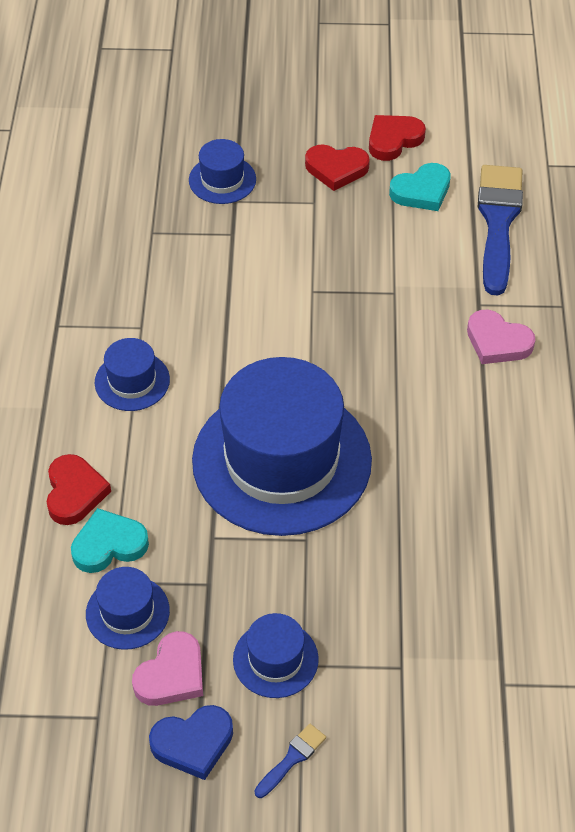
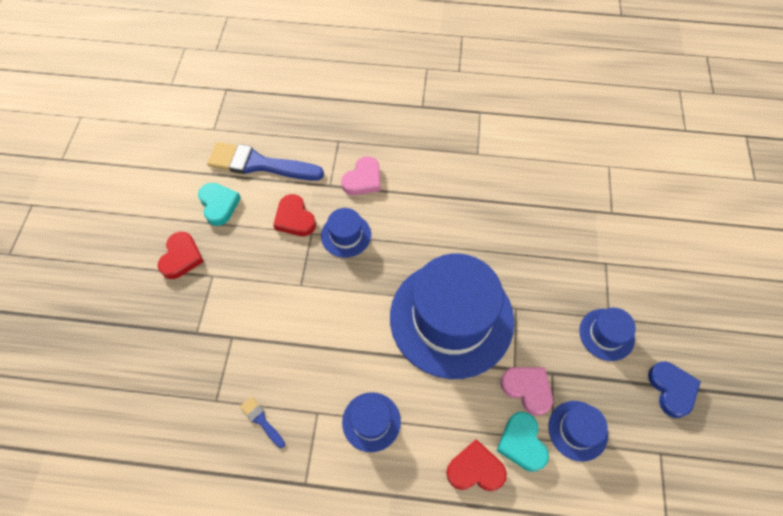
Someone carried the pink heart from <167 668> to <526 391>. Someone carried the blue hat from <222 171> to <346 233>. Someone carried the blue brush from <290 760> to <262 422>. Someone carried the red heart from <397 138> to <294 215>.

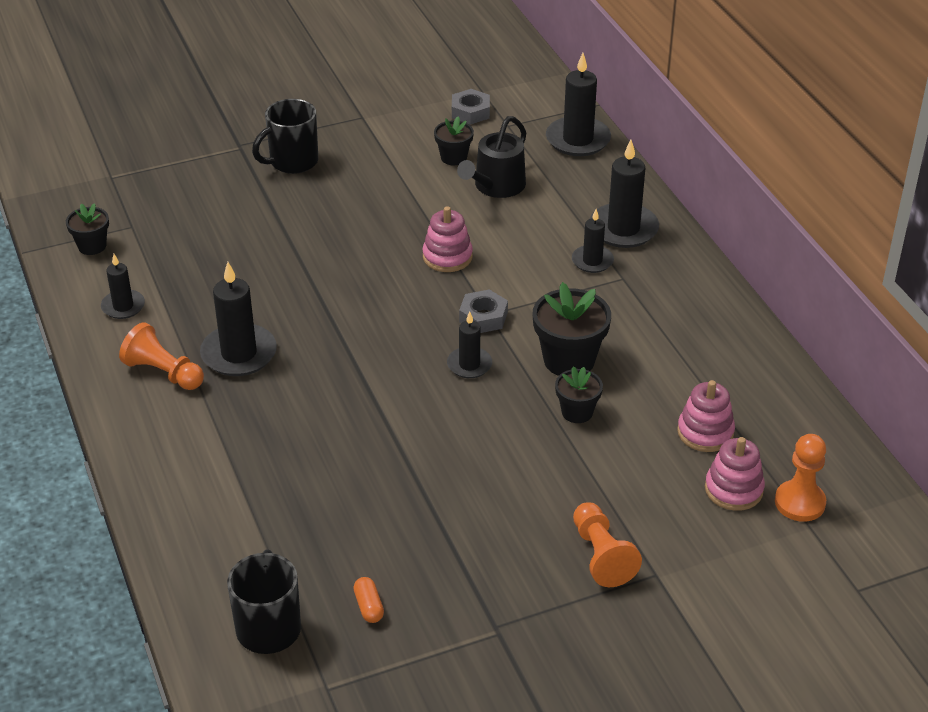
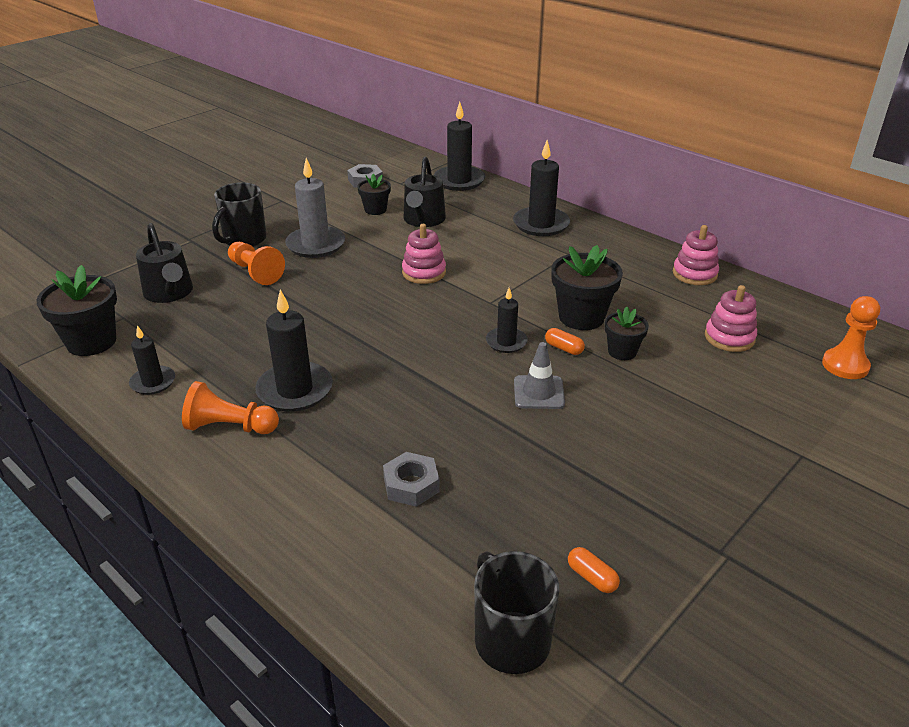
Someone scaled the black flower pot at <87 229> by 1.69. Someone carried the grey nut from <483 311> to <411 479>. Someone took away the black candle at <593 241>. Someone carried the orange pawn from <607 544> to <256 263>. Someone carried the pink stacking toy from <735 474> to <696 255>. Someone put down the black watering can at <164 263>. Someone put down the grey candle at <315 208>. Someone put down the grey traffic cone at <539 375>. Someone put down the orange capsule at <565 341>.

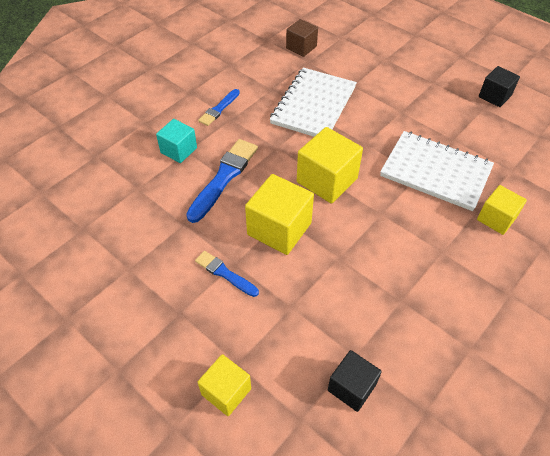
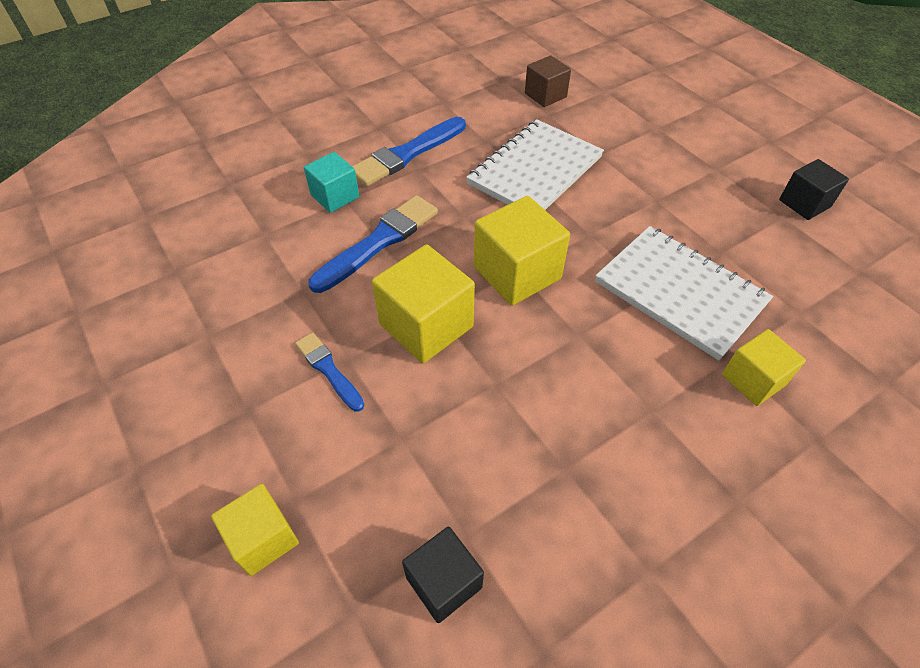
Someone scaled the blue brush at <219 107> by 1.72.

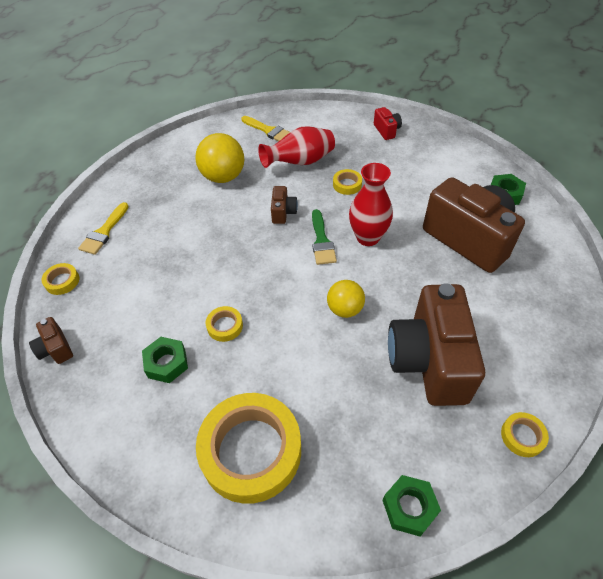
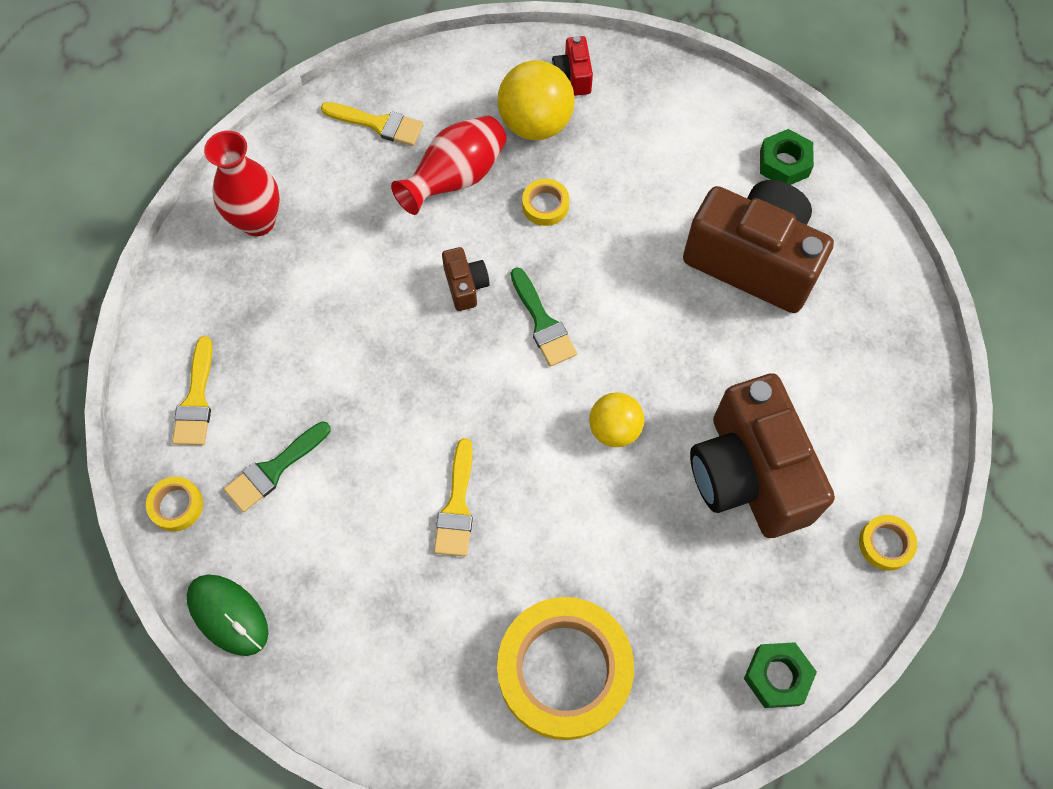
Someone swapped the brown camera at <51 340> for the green mouse at <227 615>. Someone took away the green nut at <165 360>. Someone carried the yellow ball from <219 158> to <536 100>. Someone swapped the yellow tape at <224 324> for the yellow brush at <453 497>. Someone carried the red vase from <371 204> to <242 183>. Someone rotated the red camera at <388 123> by 150 degrees counterclockwise. Someone put down the green brush at <277 466>.

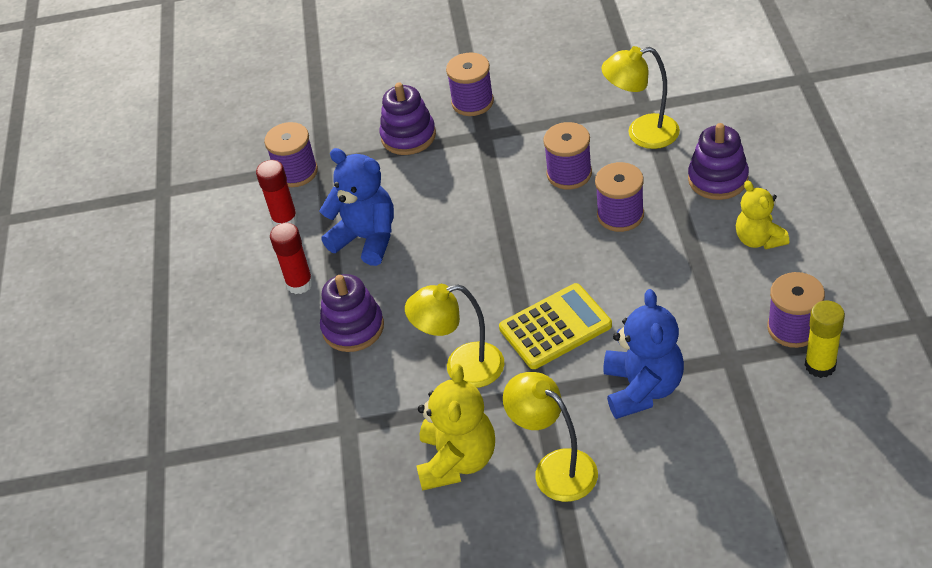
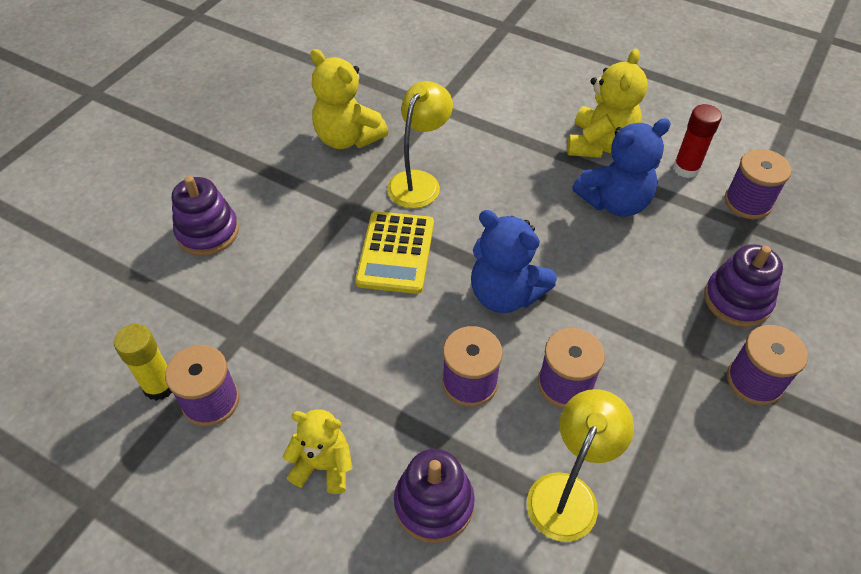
Someone swapped the red glue stick at <291 258> for the yellow teddy bear at <607 103>. Someone carried the purple stacking toy from <352 313> to <205 216>. Someone took away the yellow lamp at <550 437>. Someone carried the blue teddy bear from <643 354> to <514 261>.

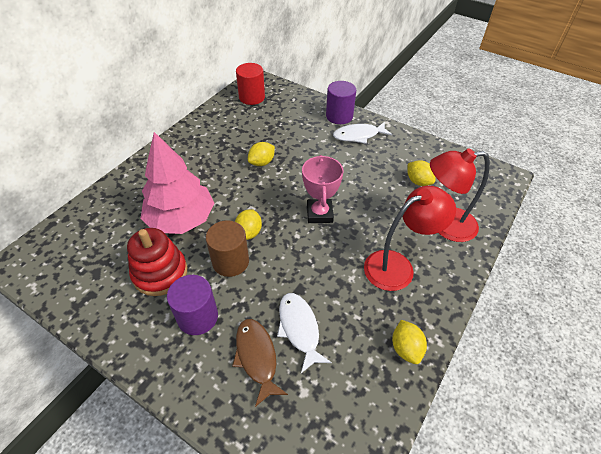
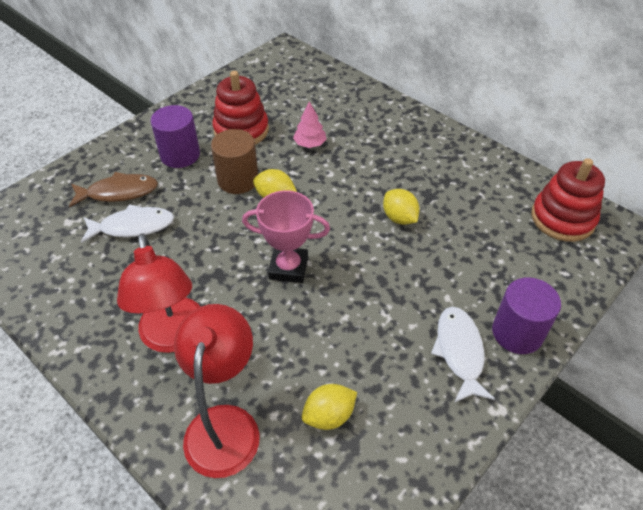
Someone scaled the pink tree at <178 183> by 0.41. Someone swapped the red cylinder at <250 84> for the red stacking toy at <568 200>. Someone took away the yellow lemon at <409 342>.

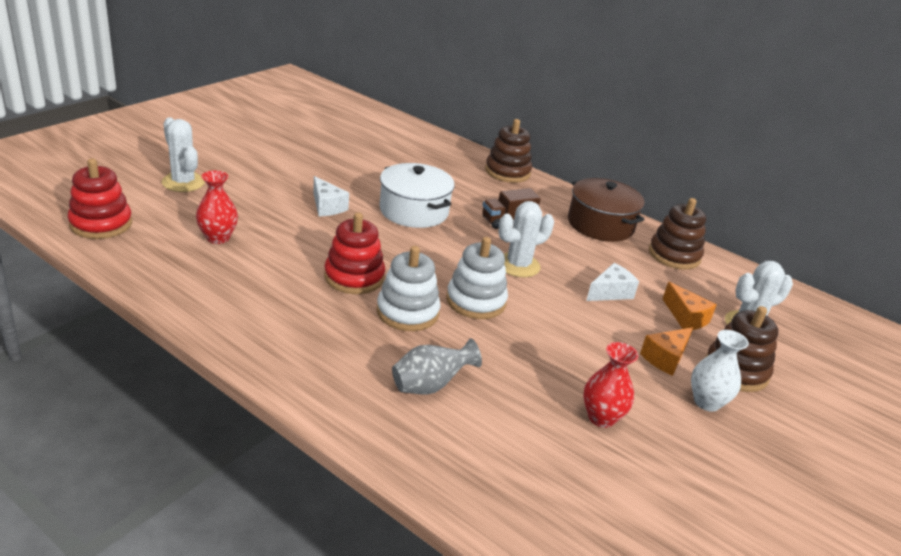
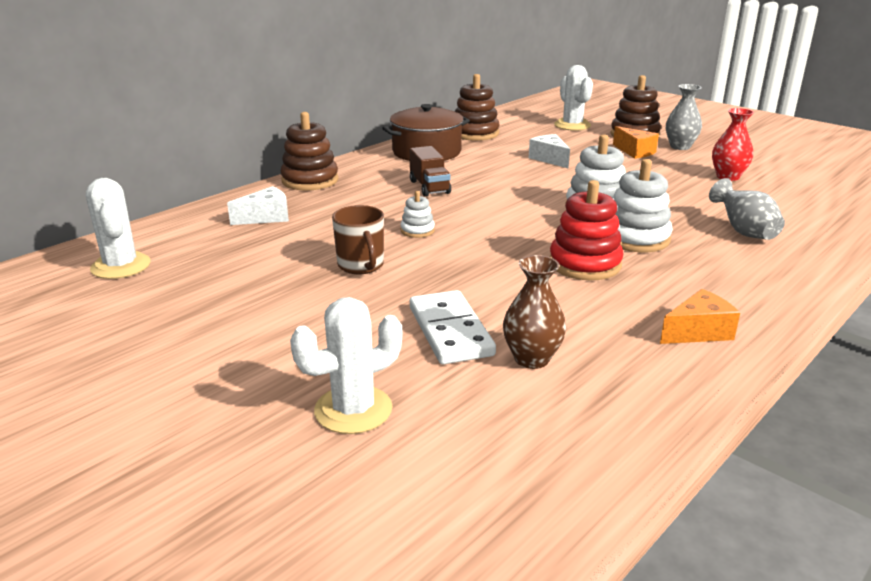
Someone took away the red stacking toy at <100 199>. Someone repainted the red vase at <217 207>, which became the brown vase at <534 312>. Someone carried the white cheese from <331 196> to <258 205>. Someone swapped the white pot at <417 195> for the white stacking toy at <417 214>. Someone carried the white cactus from <526 239> to <118 228>. Someone carried the orange cheese from <690 306> to <700 316>. Someone repainted the white vase at <720 371>, which became the grey vase at <684 117>. Someone put down the brown mug at <358 239>. Someone put down the white domino at <453 327>.

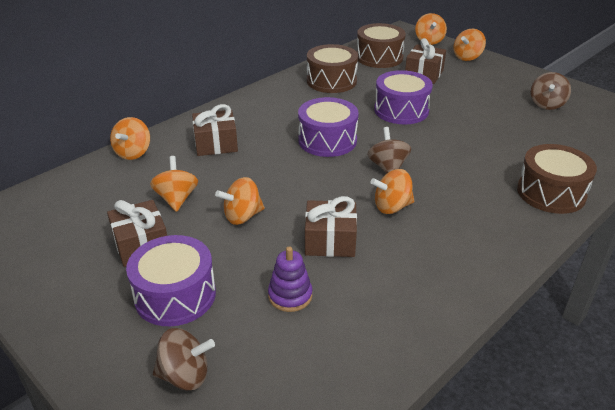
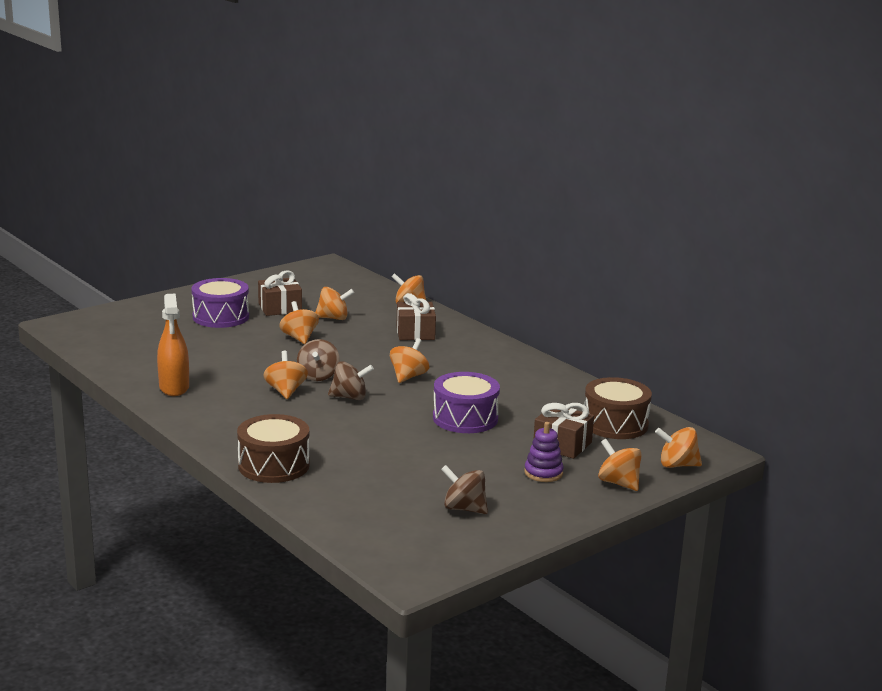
Someone carried the brown spinning top from <184 359> to <318 360>. Someone carried the purple stacking toy from <290 279> to <544 452>. Someone swapped the purple drum at <328 127> for the orange spinning top at <409 360>. Someone took away the brown gift at <331 226>. Someone took away the brown drum at <332 68>. Someone put down the orange spray bottle at <173 344>.

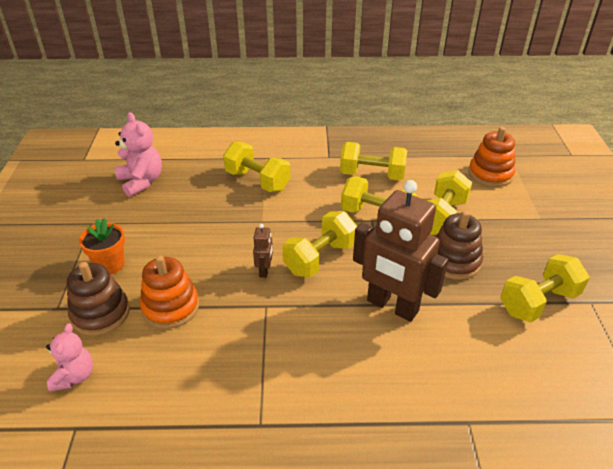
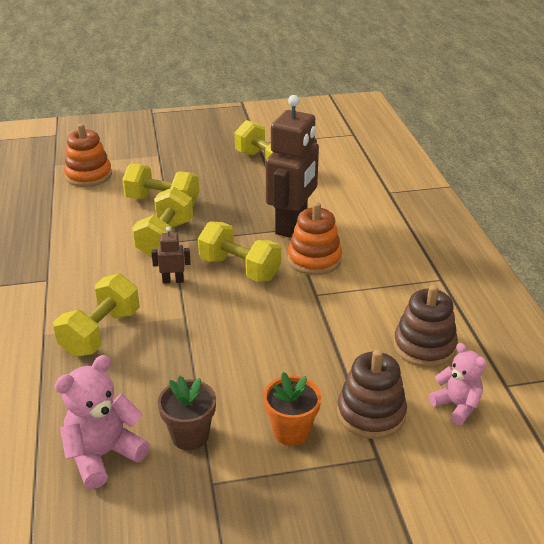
Someone rotated the pink teddy bear at <69 357> by 60 degrees clockwise. Someone carried the orange stacking toy from <169 292> to <315 238>. Someone carried the brown robot from <263 251> to <171 255>. Someone took away the yellow dumbbell at <373 161>. Someone carried the brown stacking toy from <459 245> to <426 326>. Someone put down the brown flower pot at <187 413>.

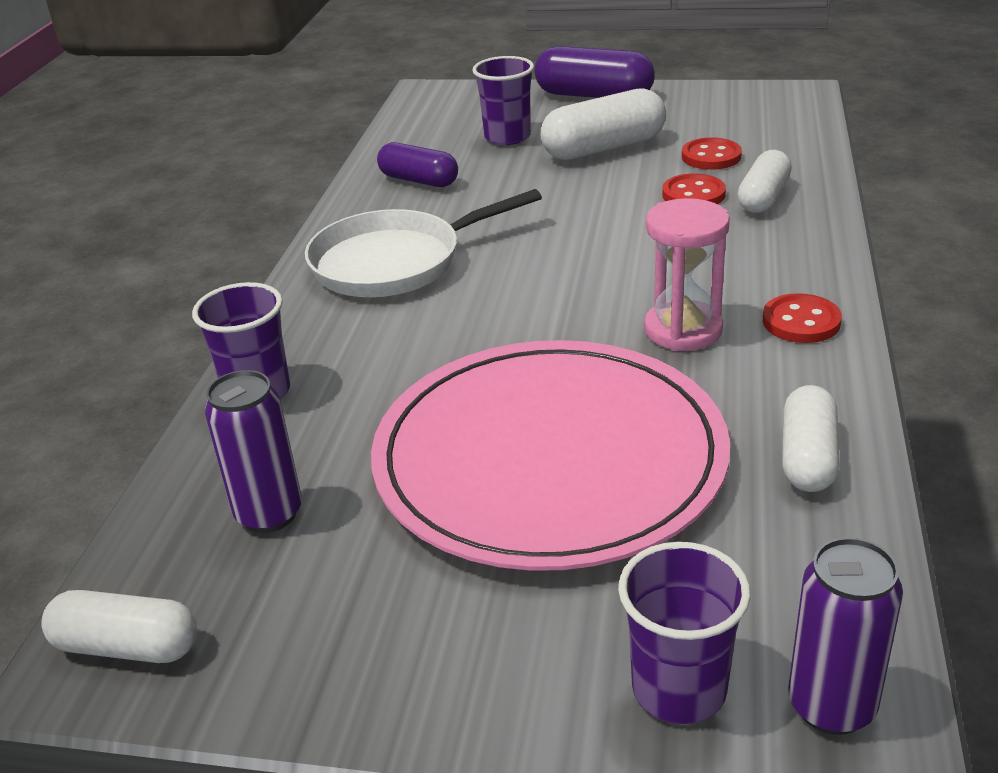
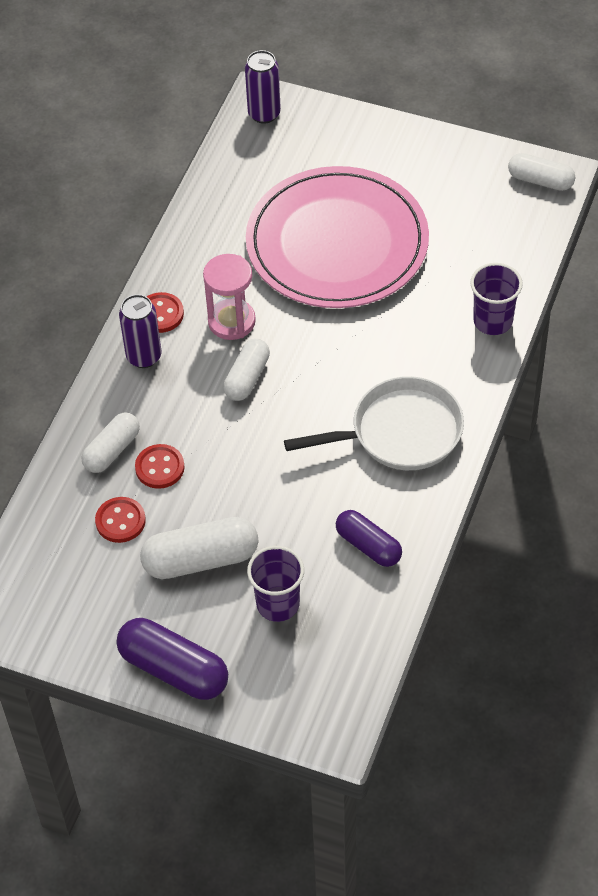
Someone carried the purple can from <253 451> to <140 331>. Someone took away the purple cup at <684 633>. Someone carried the white capsule from <811 438> to <246 370>.

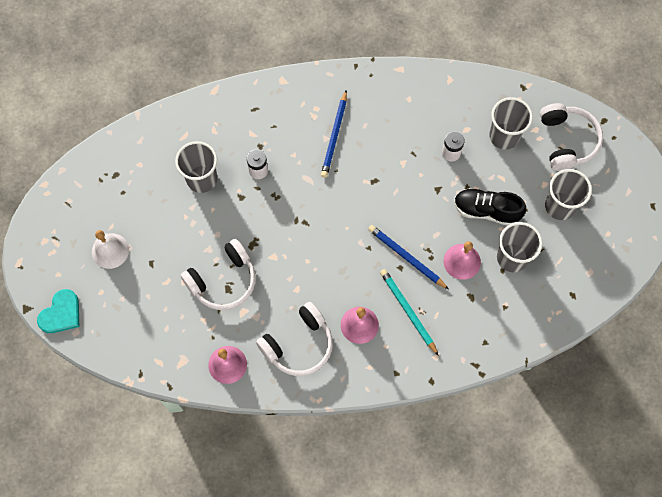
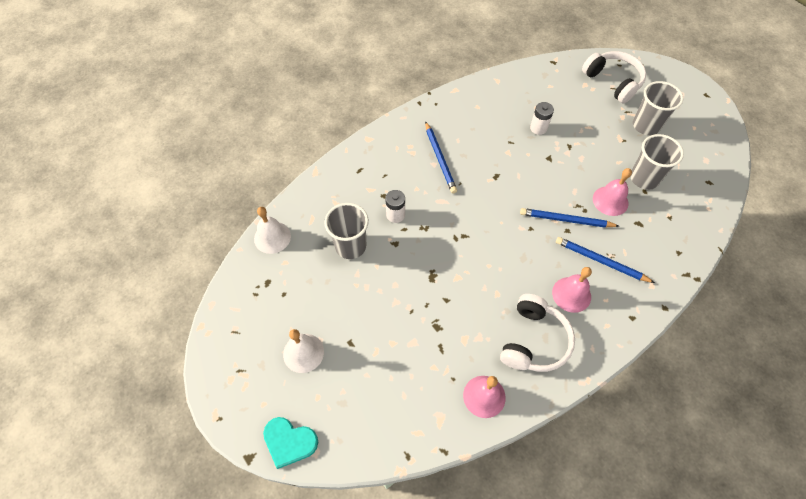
Someone rotated the turquoise heart at <58 311> by 105 degrees clockwise. Someone took away the white headphones at <218 274>. Someone repainted the turquoise pencil at <409 312>, which became the blue pencil at <605 260>. Someone took away the black shoe at <490 207>. Someone took away the grey cup at <511 123>. Someone put down the white bell at <272 230>.

